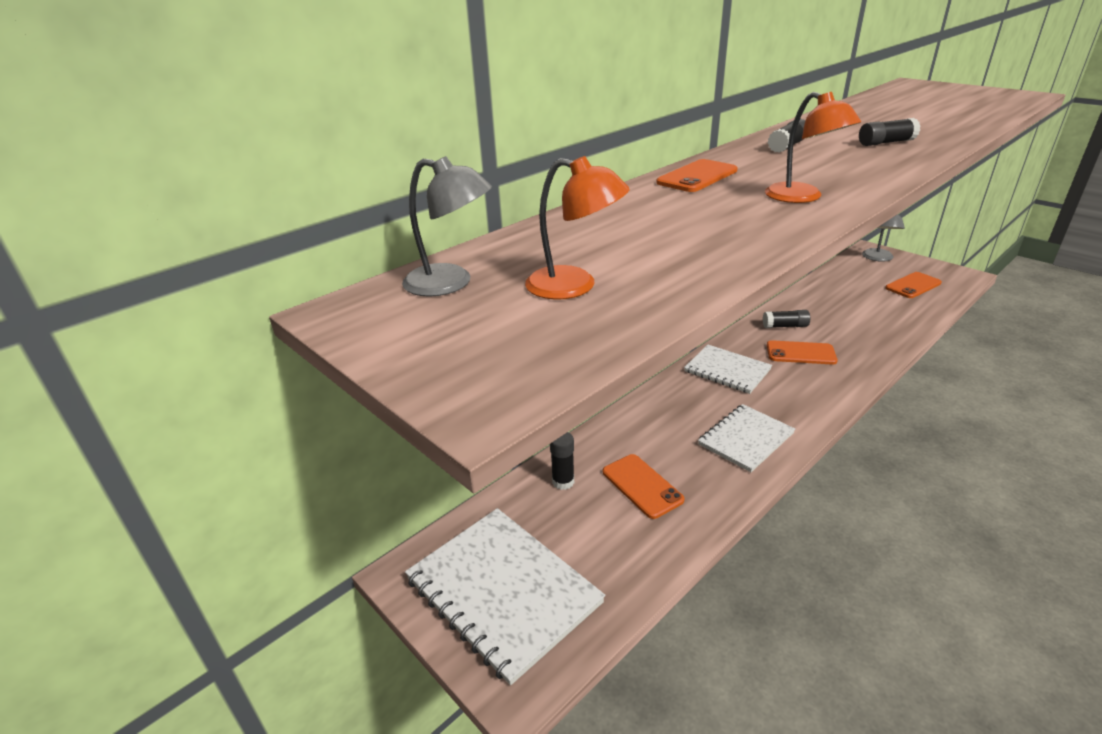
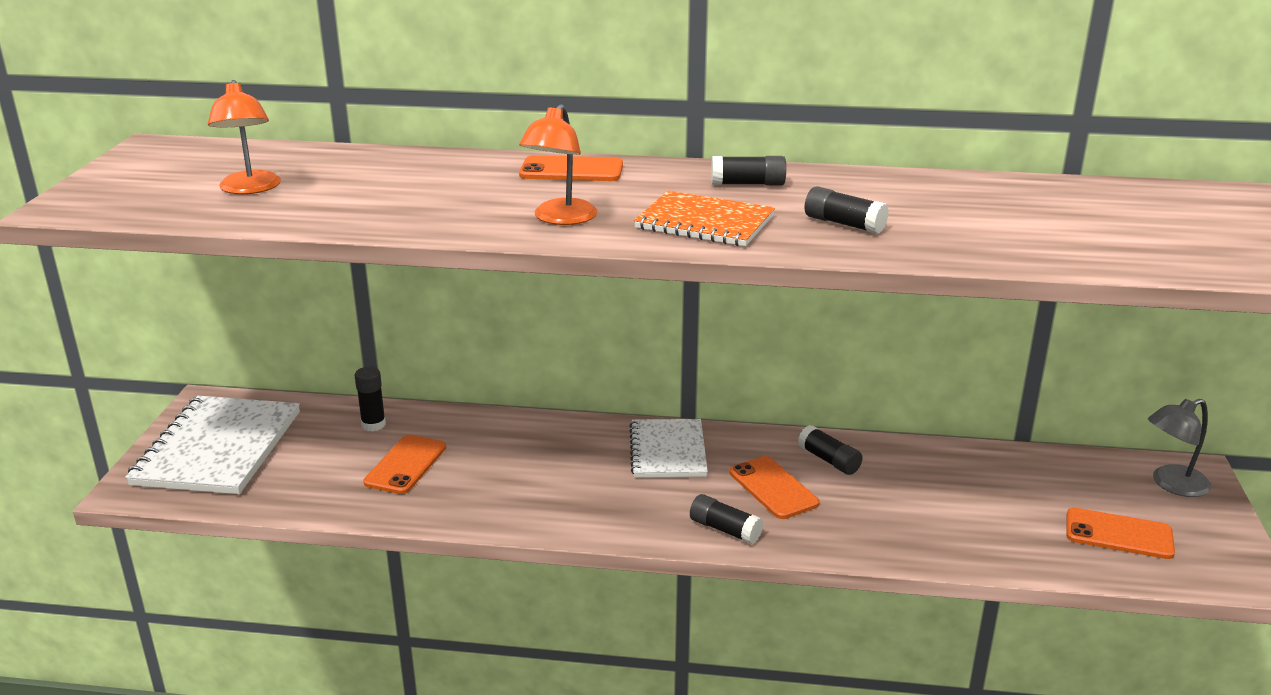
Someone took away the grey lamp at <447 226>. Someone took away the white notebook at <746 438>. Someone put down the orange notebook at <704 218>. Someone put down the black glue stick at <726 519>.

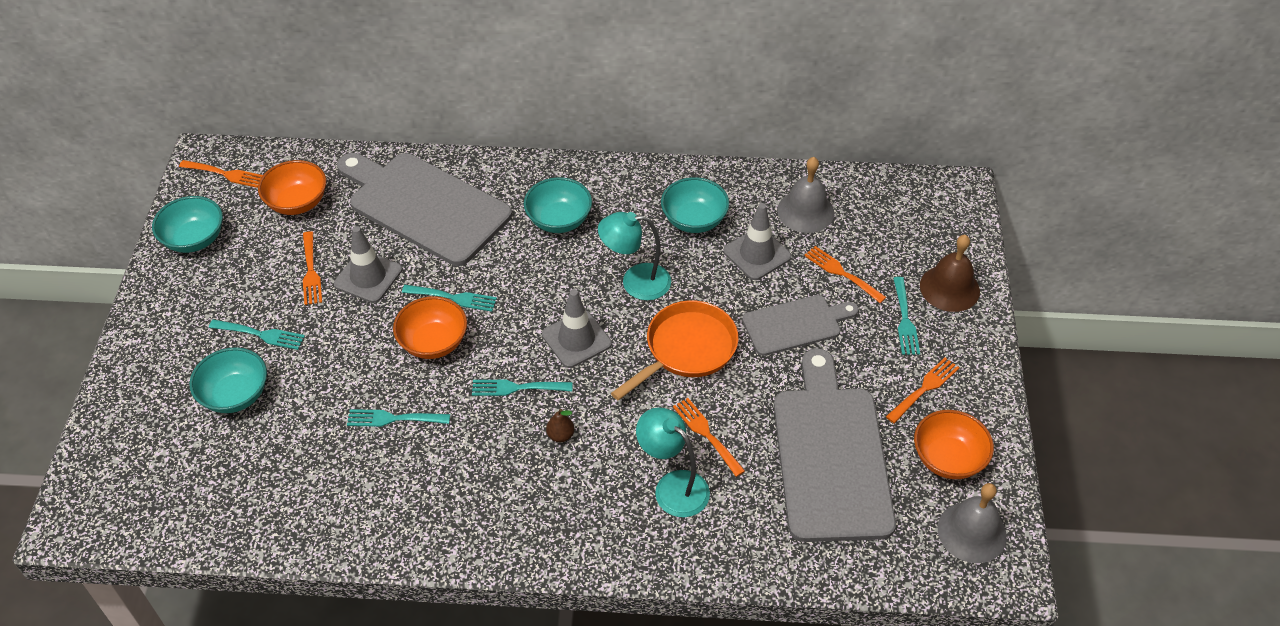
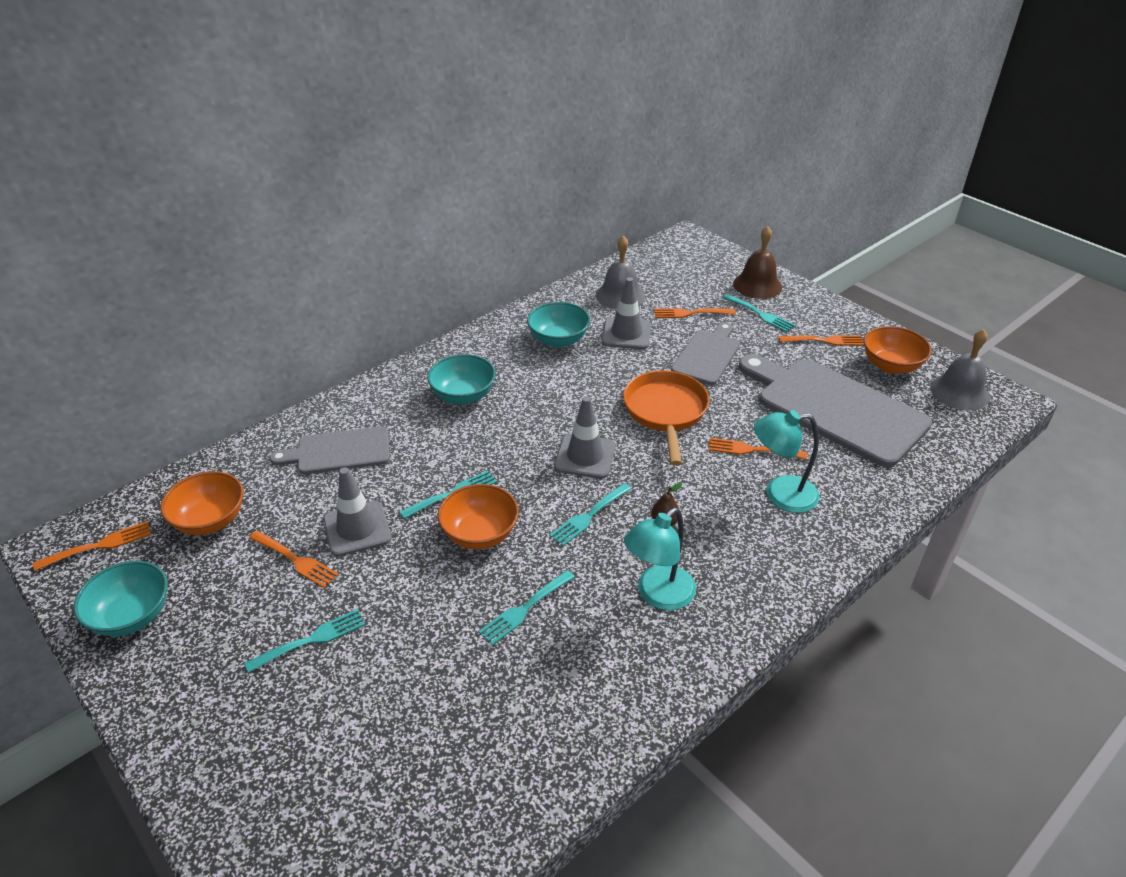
Someone took away the turquoise bowl at <228 380>. Someone scaled the grey cutting board at <424 209> by 0.56. Someone carried the turquoise lamp from <634 256> to <660 559>. Someone rotated the orange fork at <922 391> by 90 degrees clockwise.

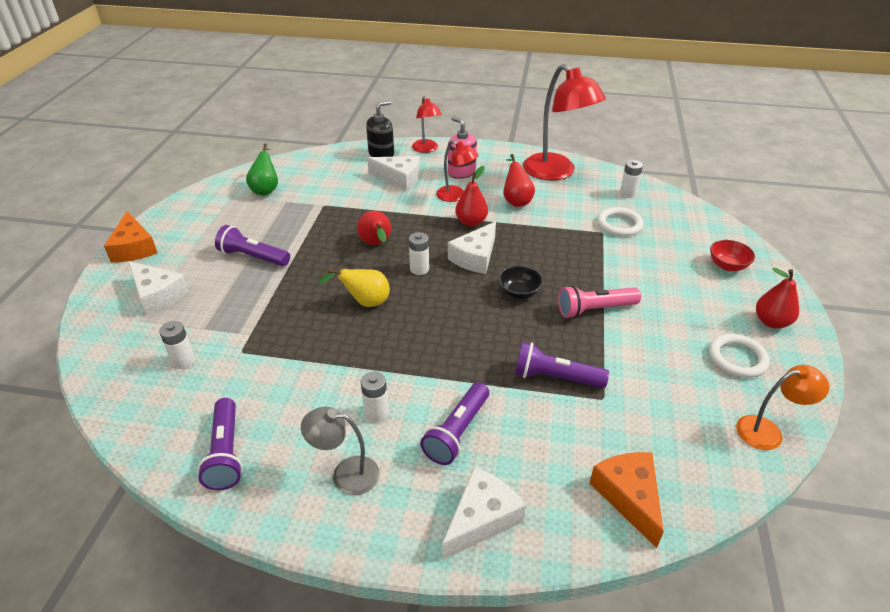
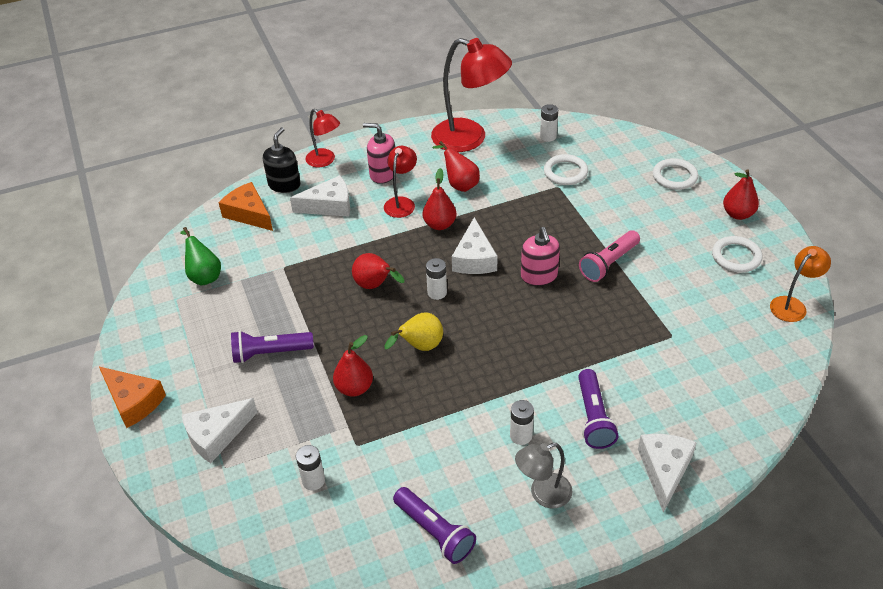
Someone rotated the white cheese at <158 288> by 135 degrees clockwise. Someone rotated the red lamp at <457 171> by 75 degrees counterclockwise. Someone swapped the black bowl at <520 282> for the pink soap dispenser at <540 256>. Someone took away the purple flashlight at <562 365>. Someone carried the orange cheese from <626 500> to <246 206>. Someone swapped the red bowl at <732 255> for the white ring at <675 174>. Someone put down the red pear at <353 366>.

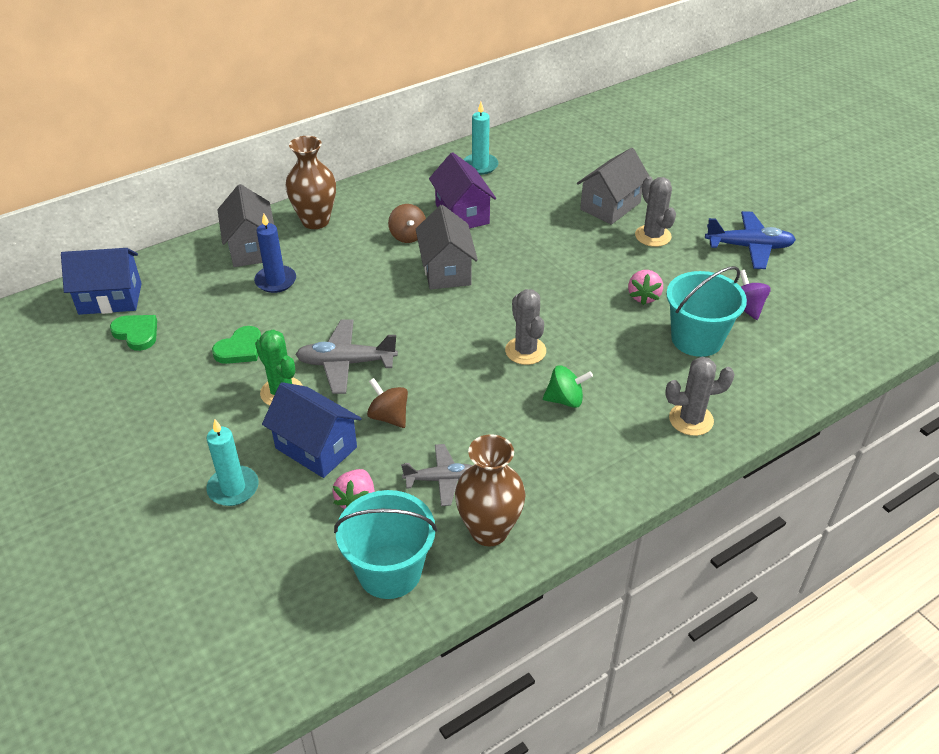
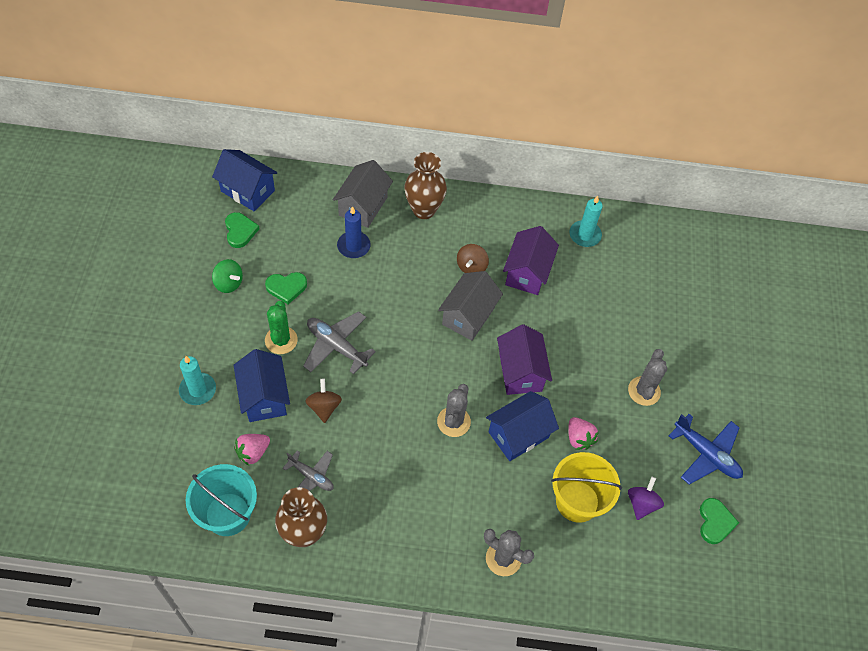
Someone carried the green spinning top from <568 386> to <227 276>. Someone took away the grey house at <613 186>. Someone rotated the pink strawberry at <645 287> by 75 degrees counterclockwise. Someone repainted the turquoise bucket at <706 311>, which became the yellow bucket at <586 487>. Someone put down the blue house at <522 426>. Someone put down the purple house at <524 359>. Someone put down the green heart at <719 521>.

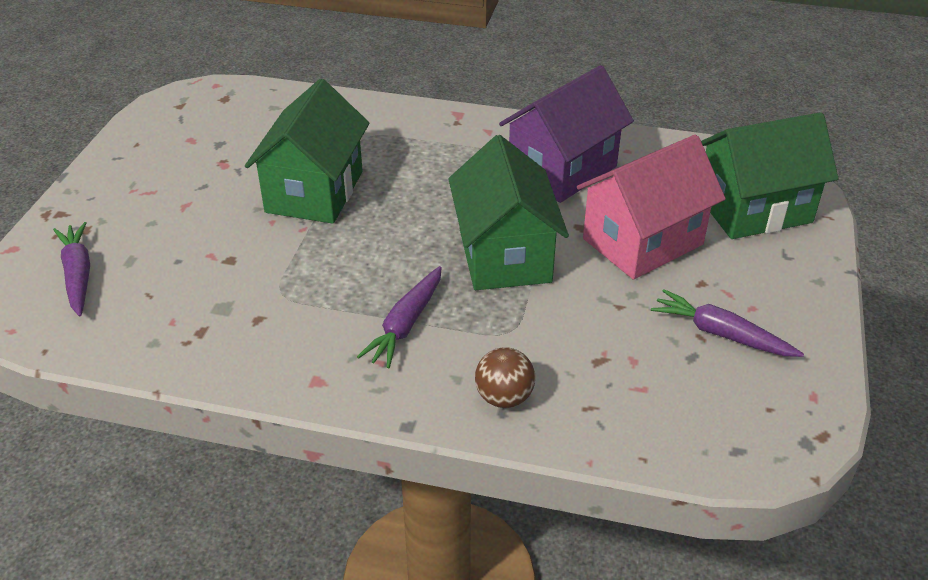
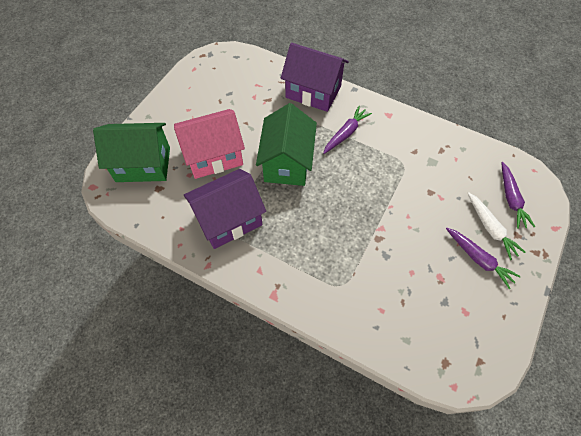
Someone took away the green house at <307 151>. Someone swapped the brown ball at <505 377> for the purple house at <315 77>. Someone carried the purple carrot from <727 323> to <483 258>. Someone put down the white carrot at <496 226>.

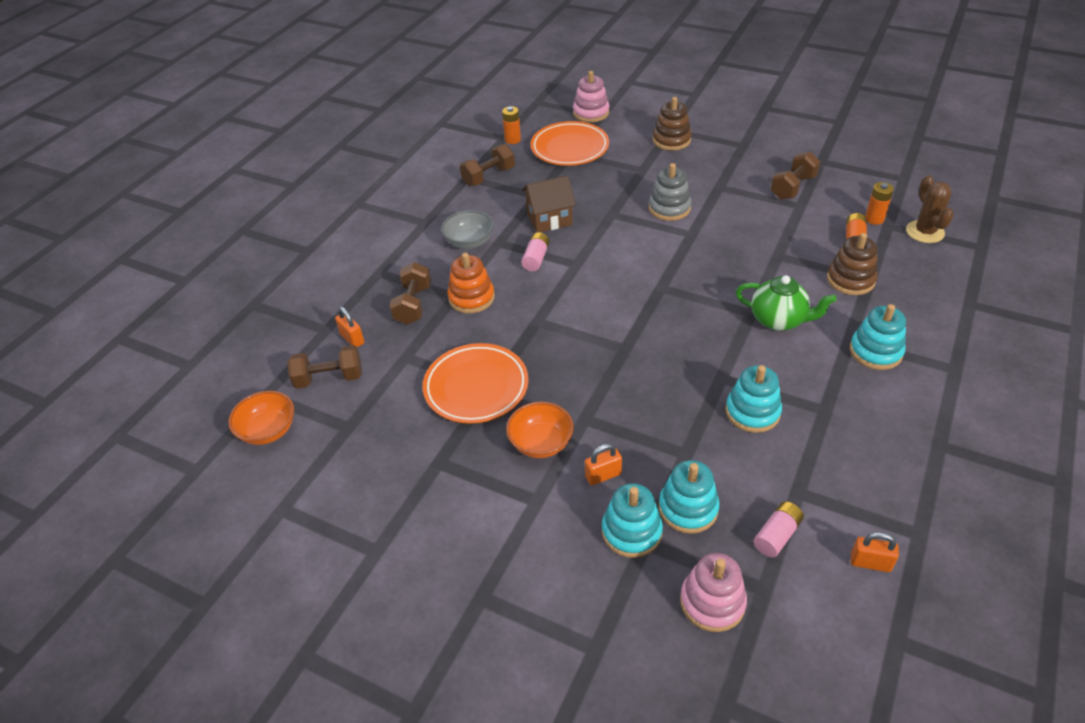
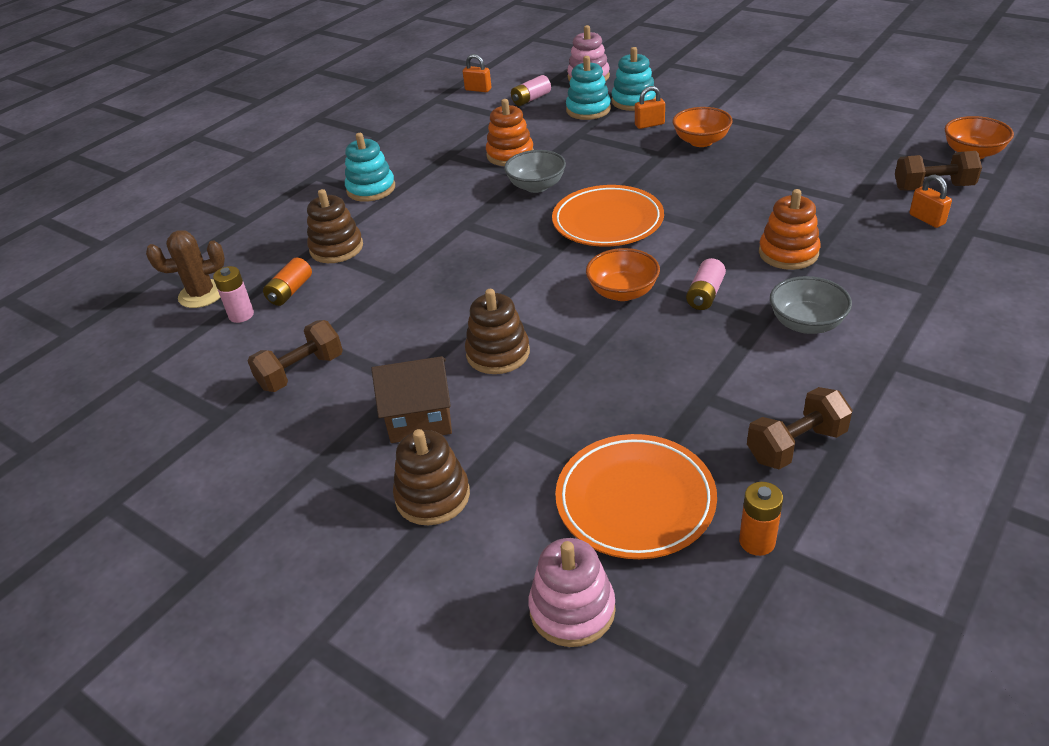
Someone took away the brown dumbbell at <410 293>. Someone carried the orange plate from <476 383> to <608 216>. Someone carried the brown house from <549 204> to <411 399>. Someone repainted the grey stacking toy at <670 192>, which became the brown stacking toy at <497 331>. Someone repainted the turquoise stacking toy at <754 399>, which became the orange stacking toy at <510 132>. Someone took away the green teapot at <786 303>. Someone repainted the orange battery at <879 203>, which became the pink battery at <233 294>. Someone rotated the brown cactus at <930 209> by 75 degrees clockwise. Someone put down the grey bowl at <535 171>. Someone put down the orange bowl at <623 274>.

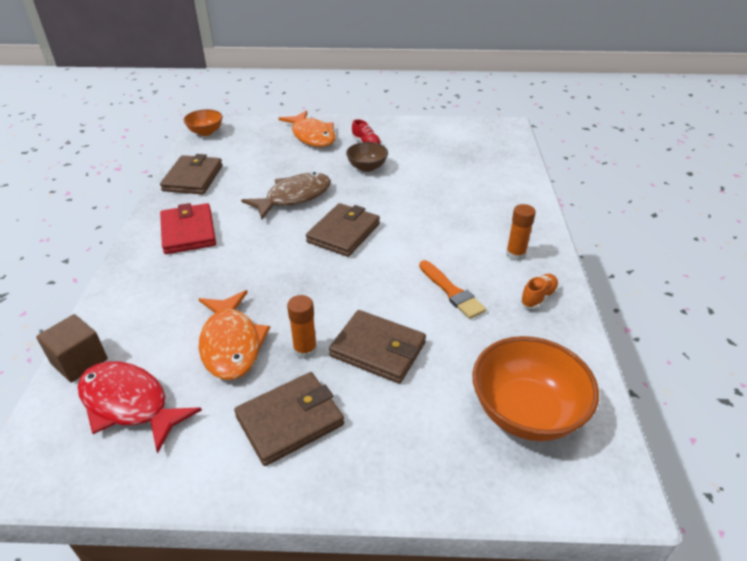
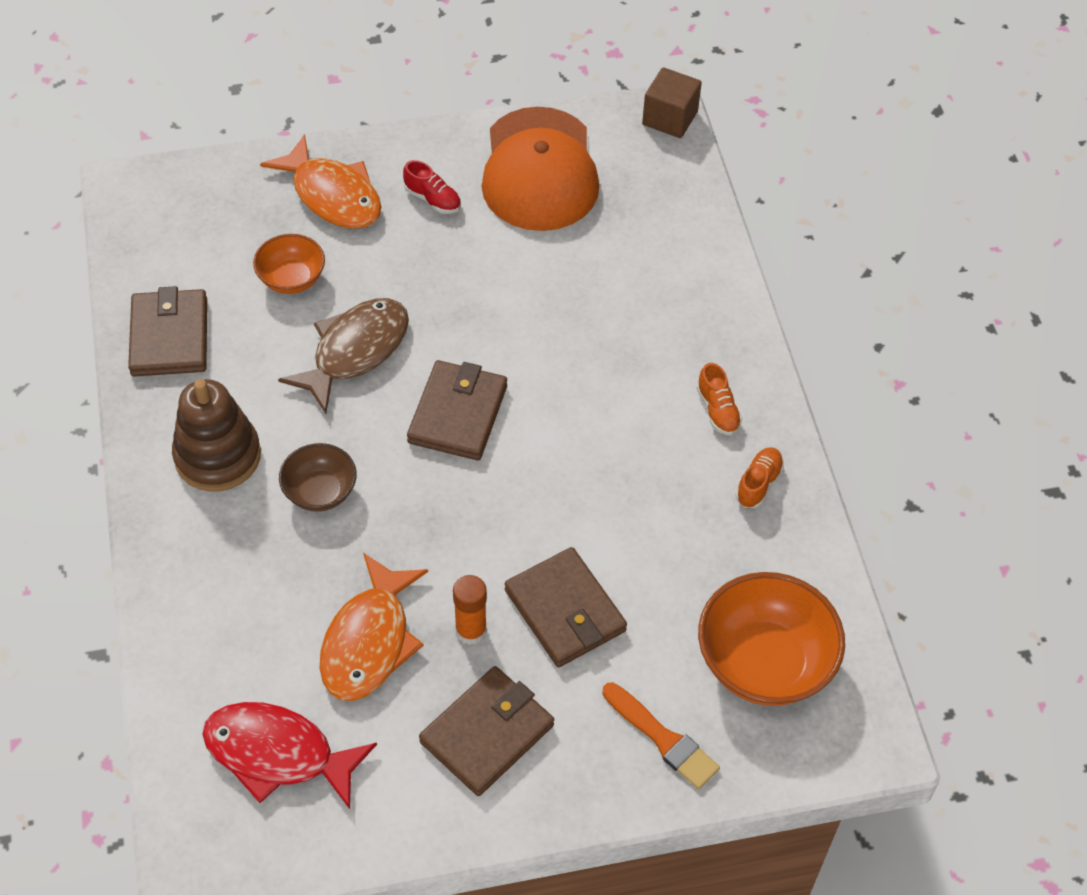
Someone carried the brown cube from <72 348> to <672 102>. Someone swapped the red wallet at <188 228> for the brown stacking toy at <216 435>. Someone carried the orange bowl from <203 122> to <289 264>. Someone rotated the orange fish at <234 335> by 45 degrees clockwise. Someone rotated the brown wallet at <377 347> by 45 degrees clockwise. Someone carried the brown bowl from <367 157> to <318 477>. Someone carried the orange brush from <452 289> to <661 735>. Someone swapped the orange glue stick at <521 232> for the orange shoe at <719 399>. Someone put down the orange cap at <540 169>.

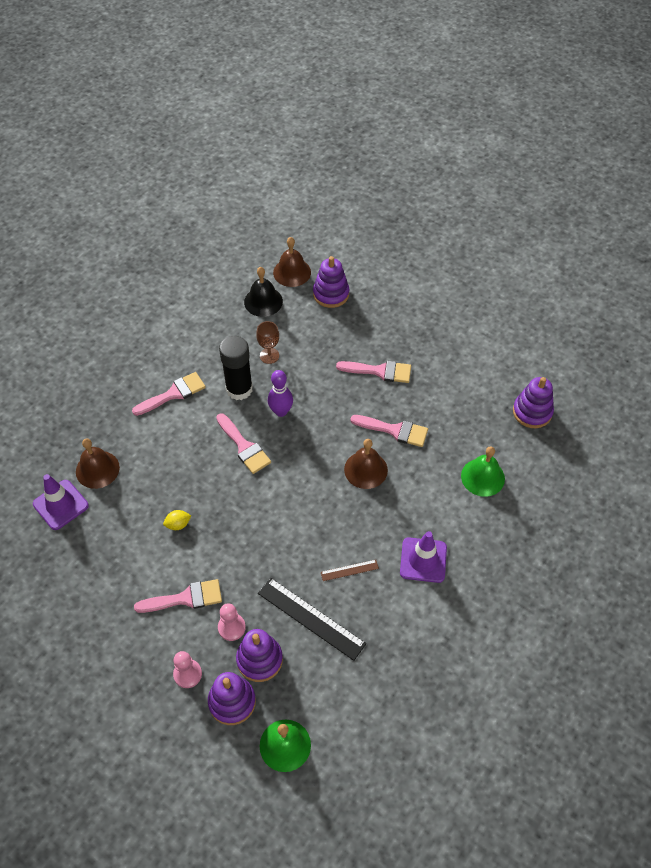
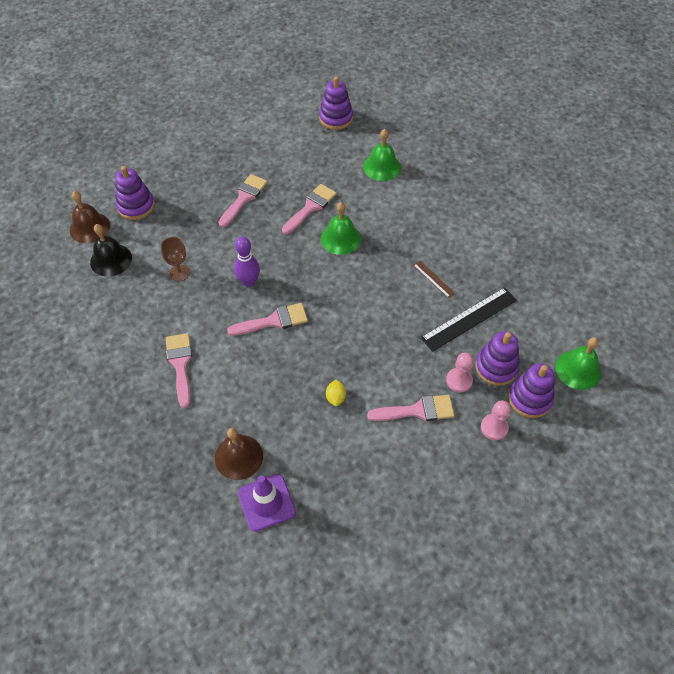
Someone rotated the pink brush at <178 596> by 75 degrees clockwise. Someone took away the black glue stick at <236 368>. Someone rotated the brown ruler at <350 570> by 45 degrees counterclockwise. Someone repainted the brown bell at <366 464>, which became the green bell at <341 228>. Someone took away the purple traffic cone at <423 557>.

